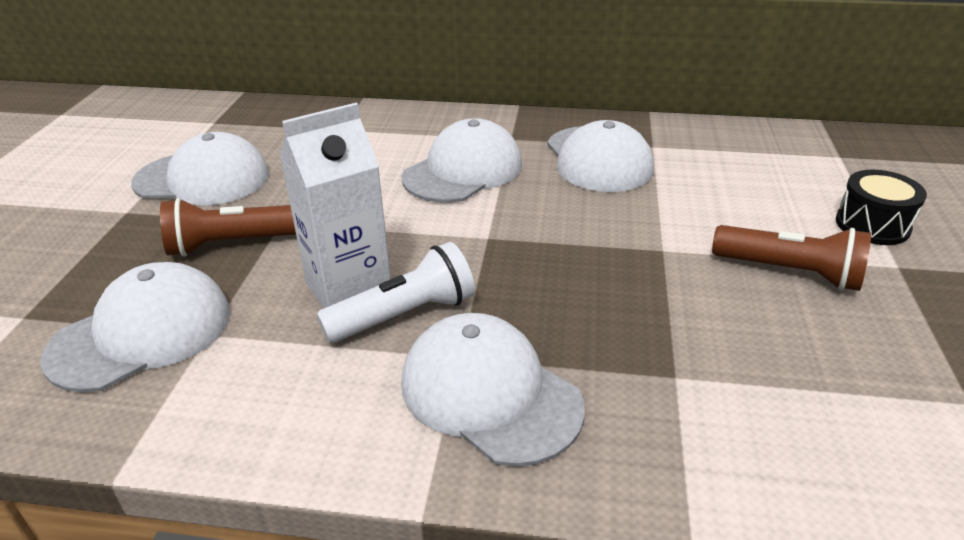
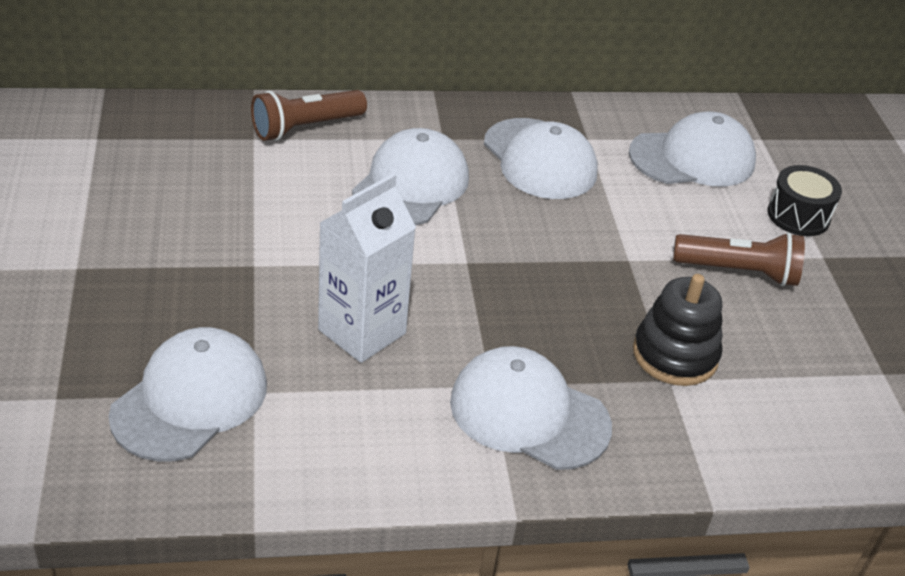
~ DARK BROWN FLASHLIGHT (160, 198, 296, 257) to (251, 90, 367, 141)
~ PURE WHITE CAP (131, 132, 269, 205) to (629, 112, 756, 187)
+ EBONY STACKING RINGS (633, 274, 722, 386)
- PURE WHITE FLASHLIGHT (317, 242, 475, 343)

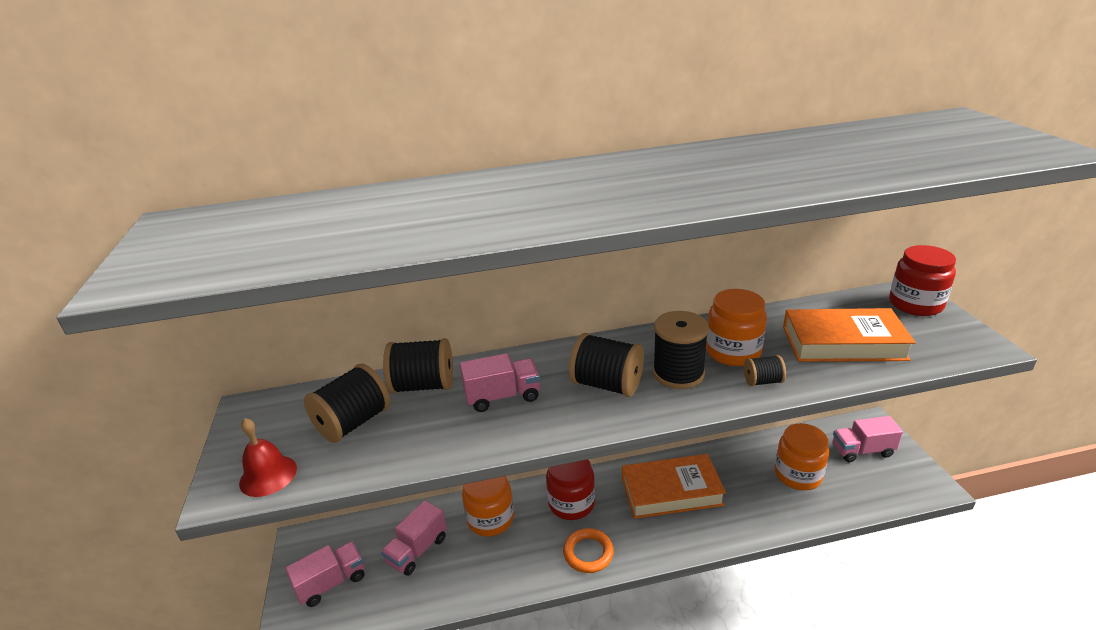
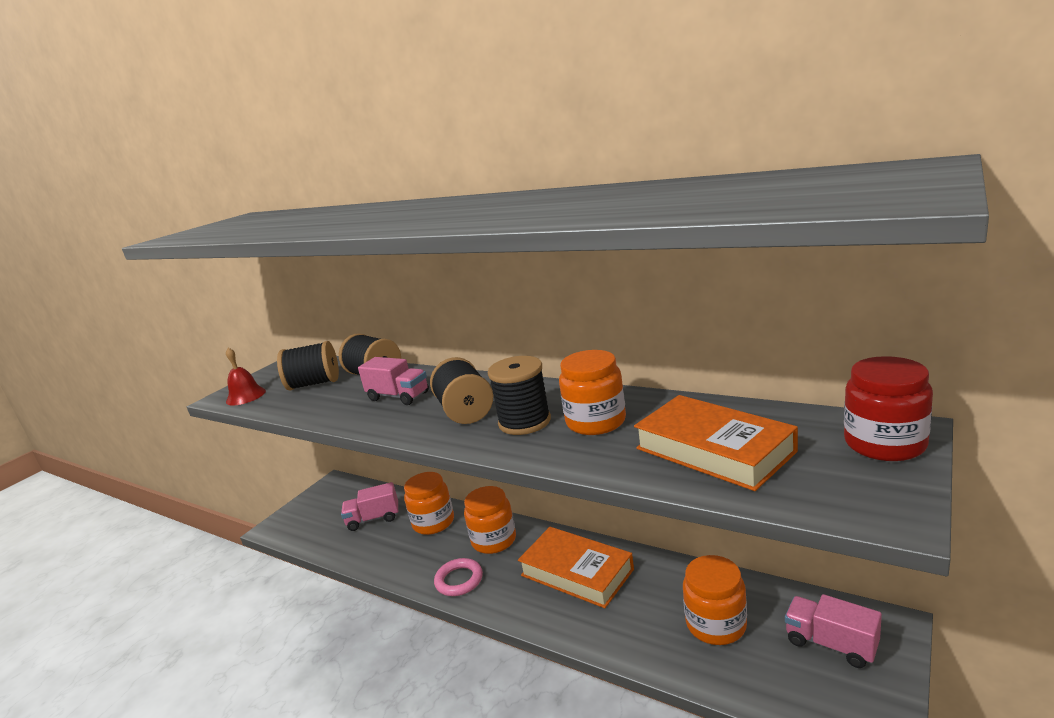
~ BRIGHT ORANGE RING (563, 528, 614, 573) to ROSE-PINK RING (434, 558, 483, 596)
~ RED JAM JAR (546, 459, 595, 520) to BRIGHT ORANGE JAM JAR (464, 486, 516, 554)
- ROSE-PINK TRUCK (285, 541, 365, 607)
- EBONY BOBBIN (744, 355, 786, 386)

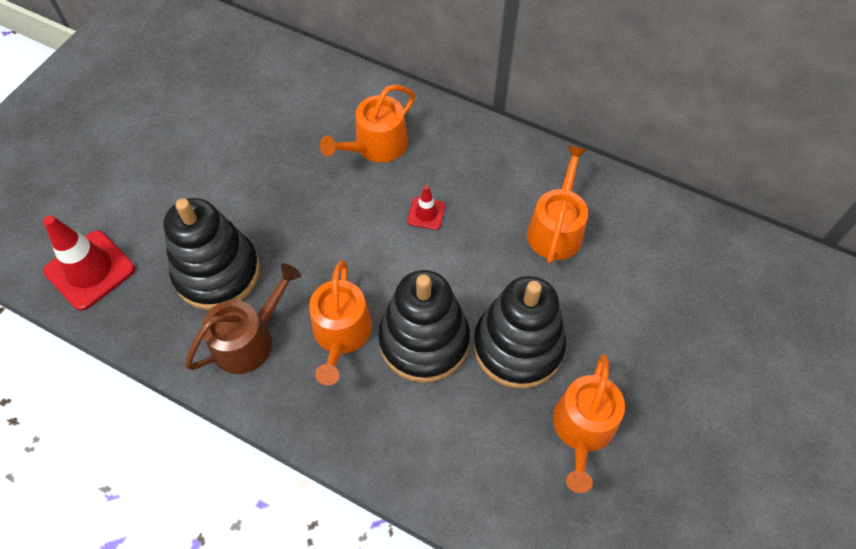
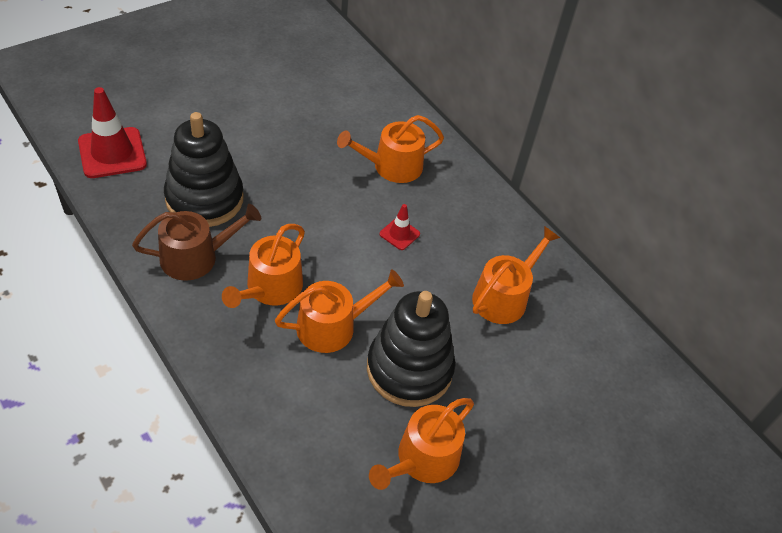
~ EBONY STACKING RINGS (378, 270, 470, 383) to BRIGHT ORANGE WATERING POT (275, 269, 404, 353)

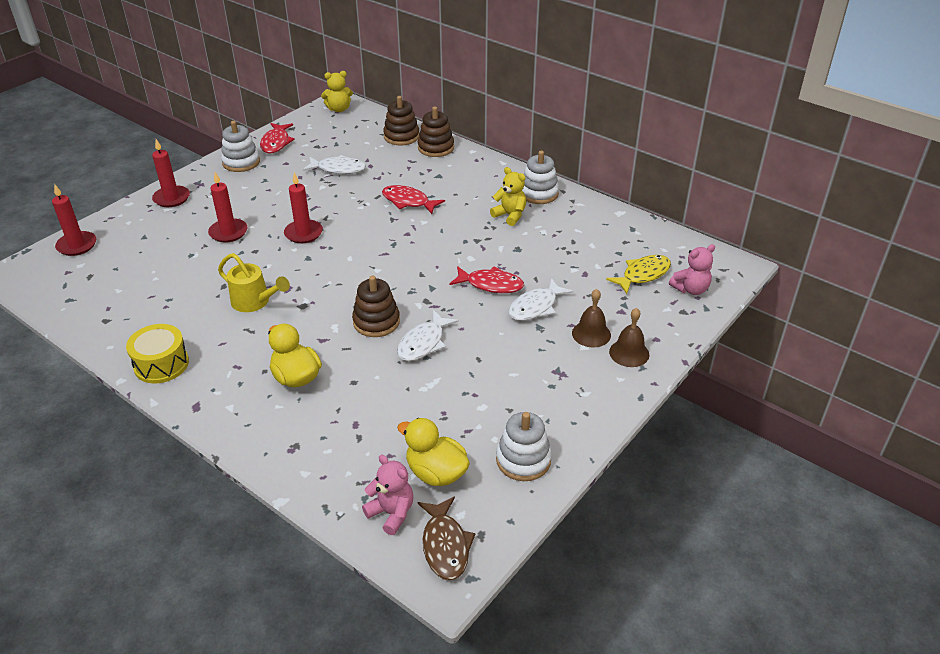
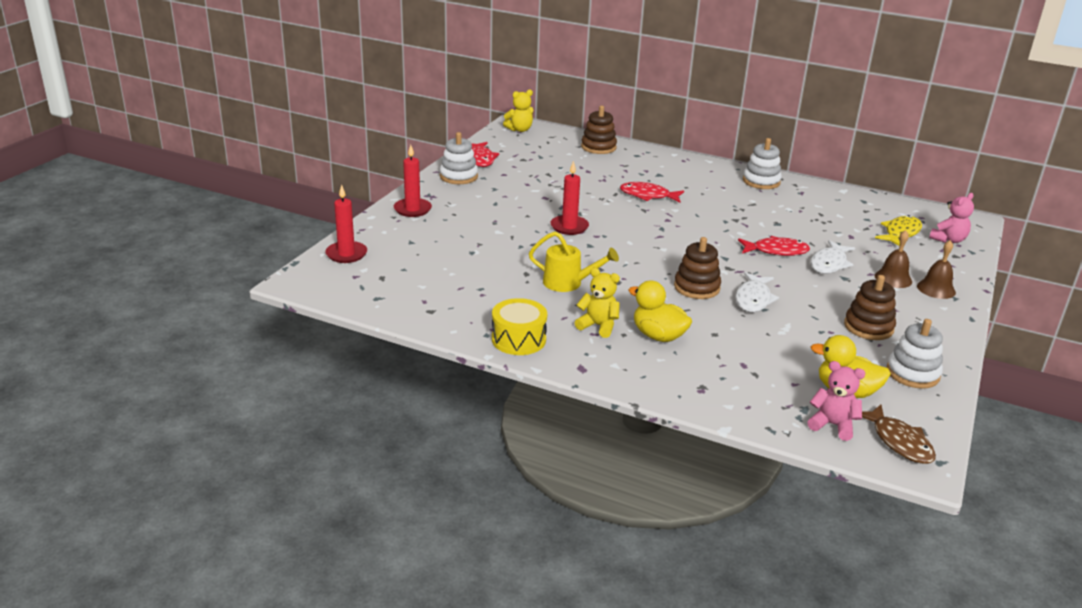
~ GOLDEN TEDDY (490, 167, 526, 226) to (574, 268, 620, 338)
~ DARK BROWN STACKING RINGS (418, 107, 454, 157) to (844, 275, 896, 340)
- RED PILLAR CANDLE (208, 172, 248, 243)
- PURE WHITE FISH FIGURE (303, 155, 366, 174)

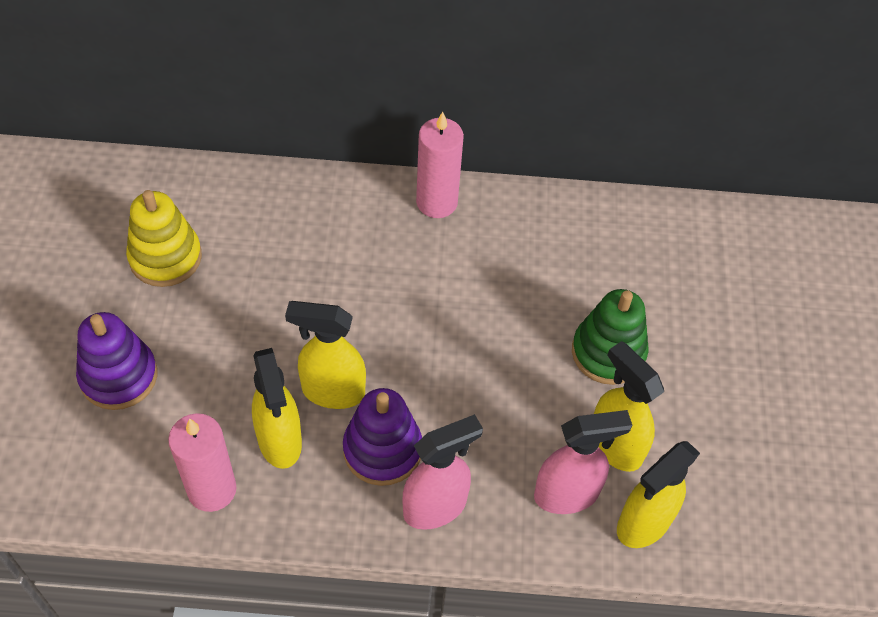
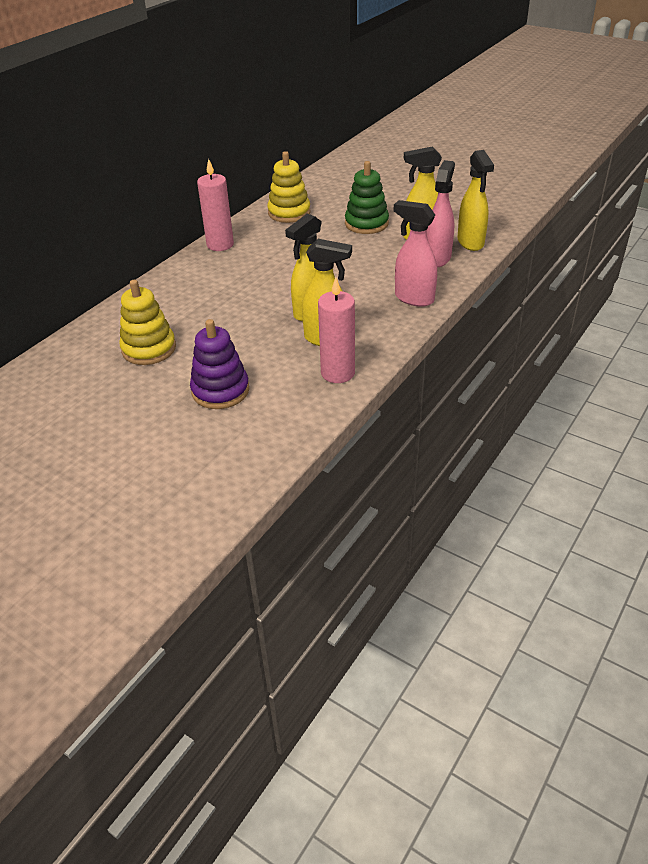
+ GOLDEN STACKING RINGS (267, 151, 311, 223)
~ ROSE-PINK SPRAYER (403, 414, 483, 530) = (394, 200, 437, 307) 60 degrees counterclockwise
- VIOLET STACKING RINGS (343, 388, 422, 486)

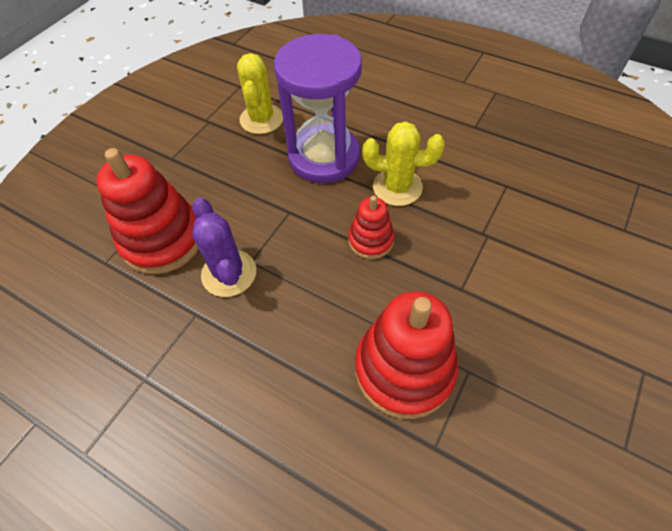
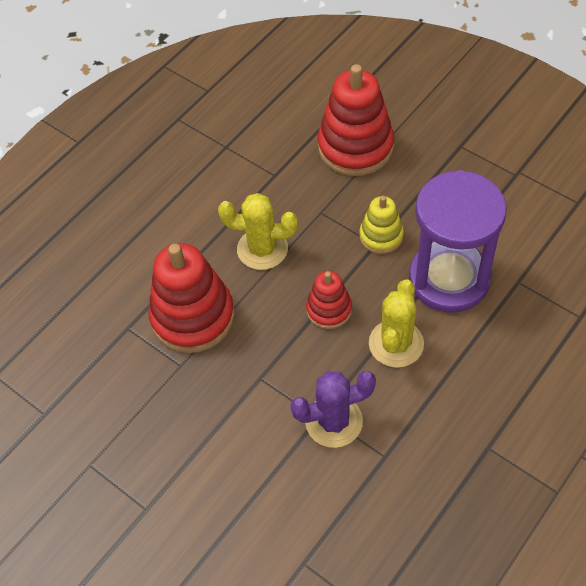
~ GOLDEN CACTUS (237, 53, 283, 134) to (218, 193, 298, 270)
~ VIOLET CACTUS (192, 198, 256, 297) to (290, 371, 376, 448)
+ GOLDEN STACKING RINGS (359, 196, 404, 254)

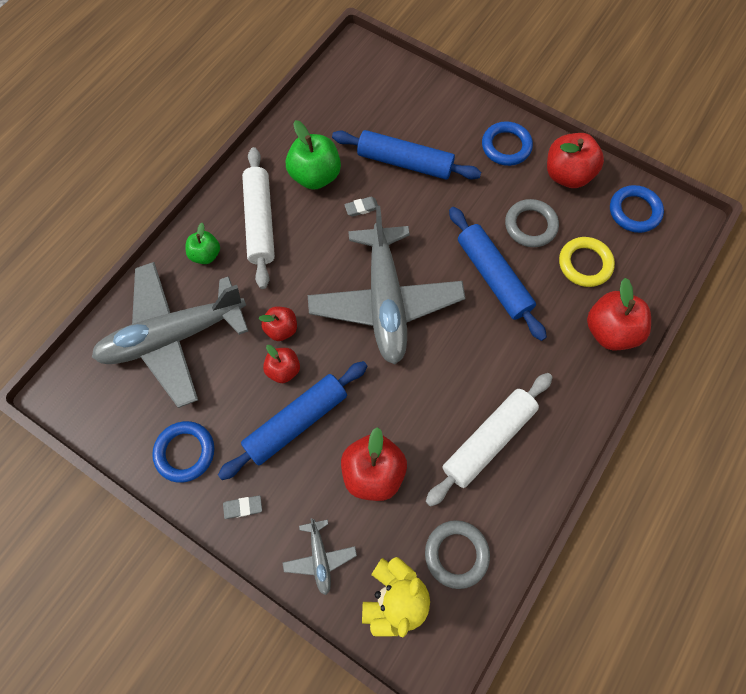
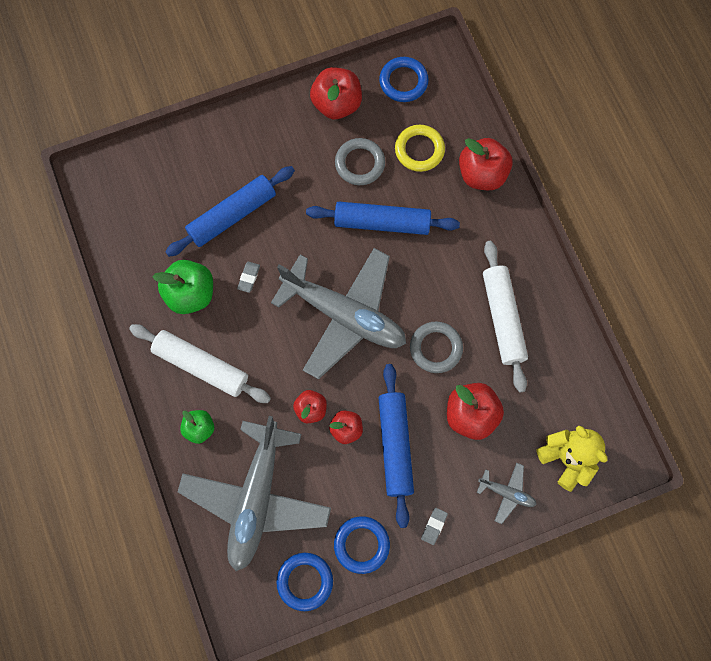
~ COBALT RING (482, 121, 533, 166) to (276, 553, 333, 611)
~ ASH-GREY RING (425, 520, 490, 589) to (410, 321, 463, 373)

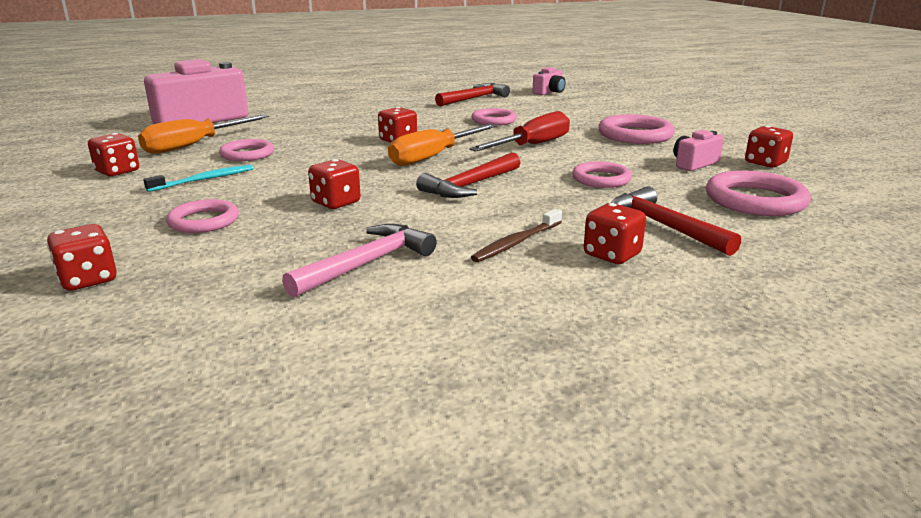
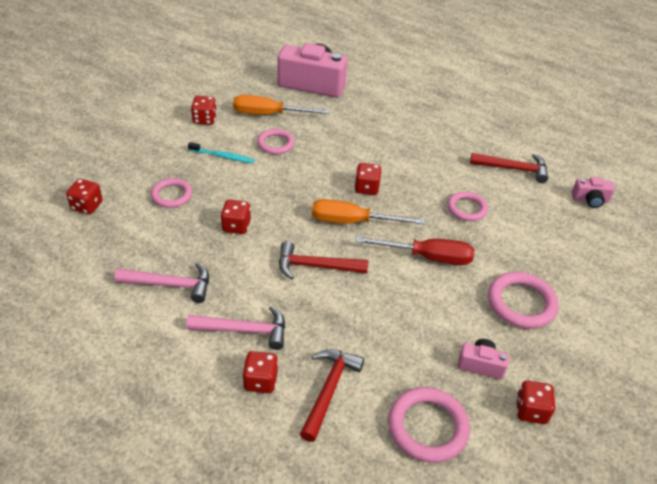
~ DARK BROWN DENTAL BRUSH (471, 209, 562, 262) to ROSE-PINK CLAW HAMMER (186, 306, 285, 350)
- ROSE-PINK RING (572, 161, 632, 188)

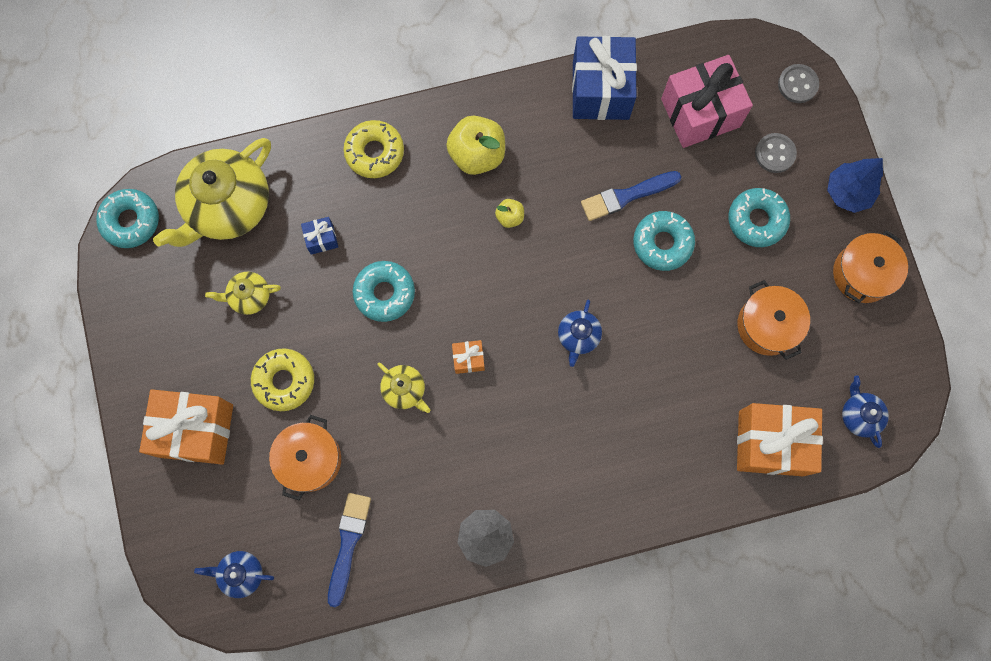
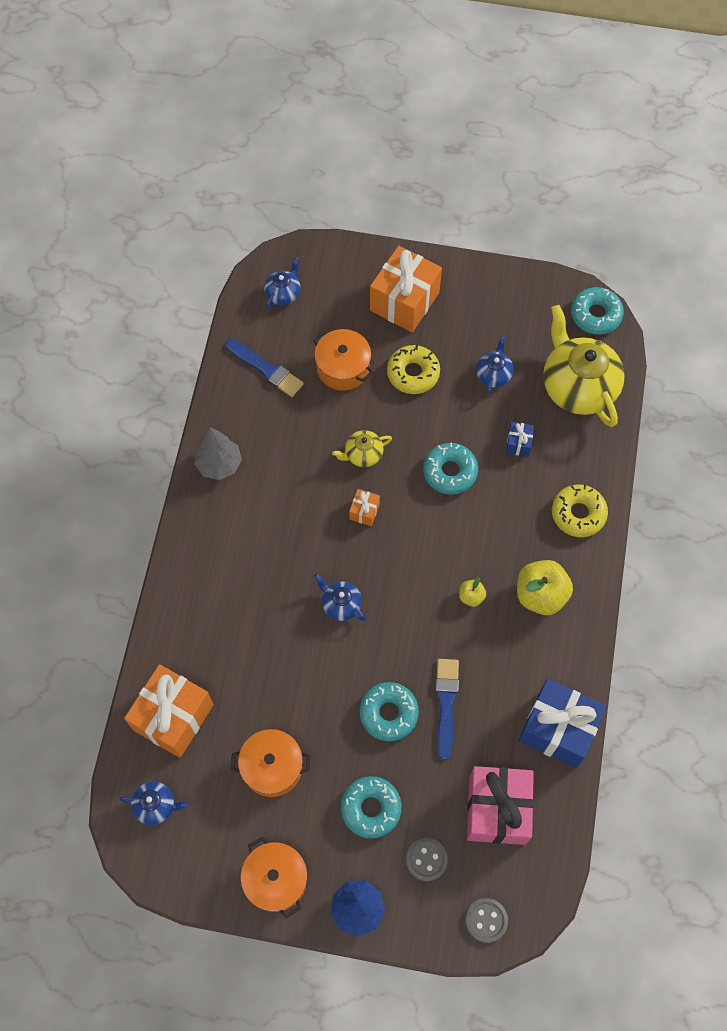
~ GOLDEN CHINA TEAPOT (205, 272, 281, 315) to COBALT CHINA TEAPOT (476, 335, 514, 394)

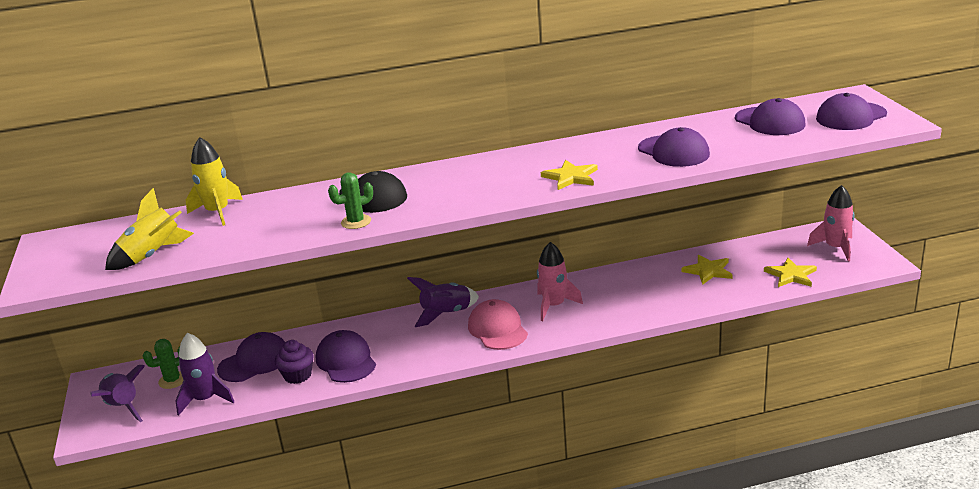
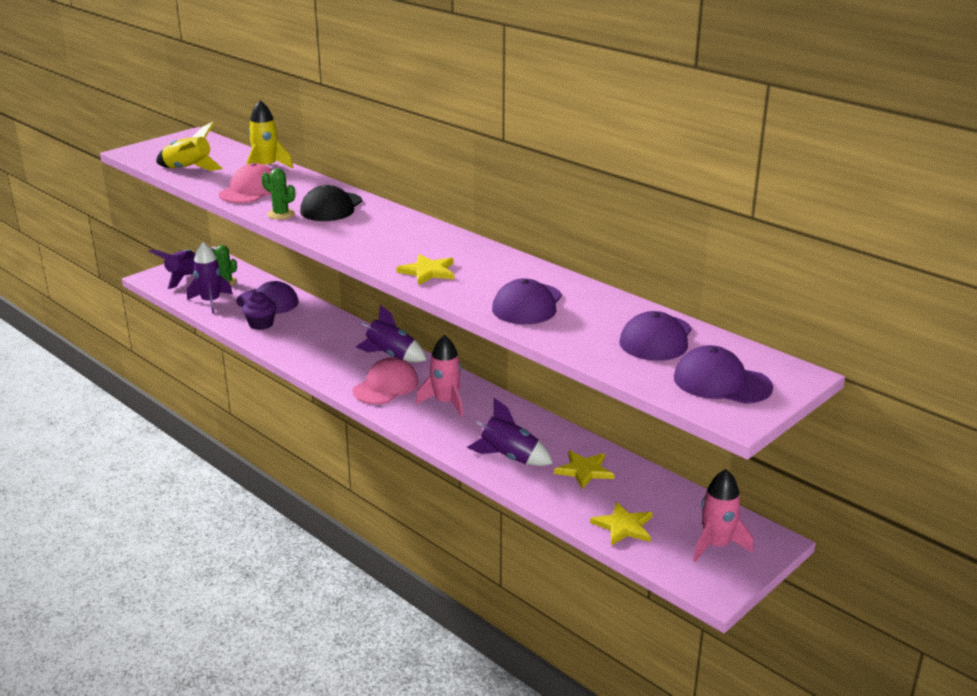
+ ROSE-PINK CAP (219, 163, 272, 203)
+ VIOLET TOY ROCKET (467, 398, 553, 466)
- VIOLET CAP (316, 330, 376, 383)

